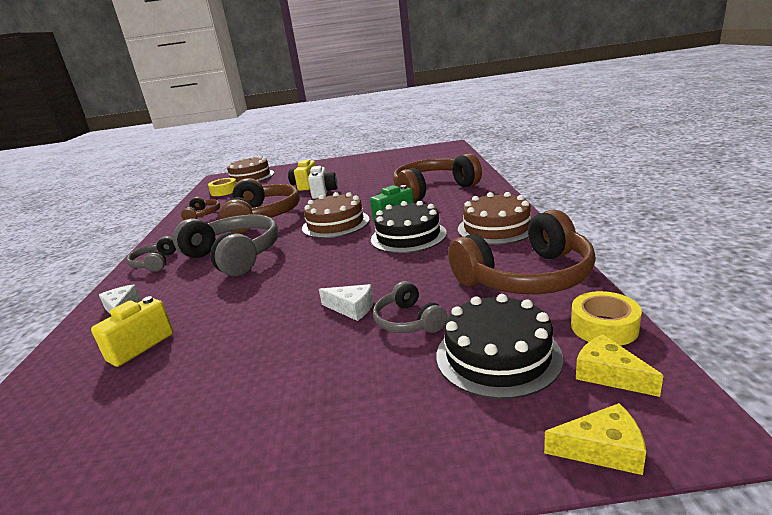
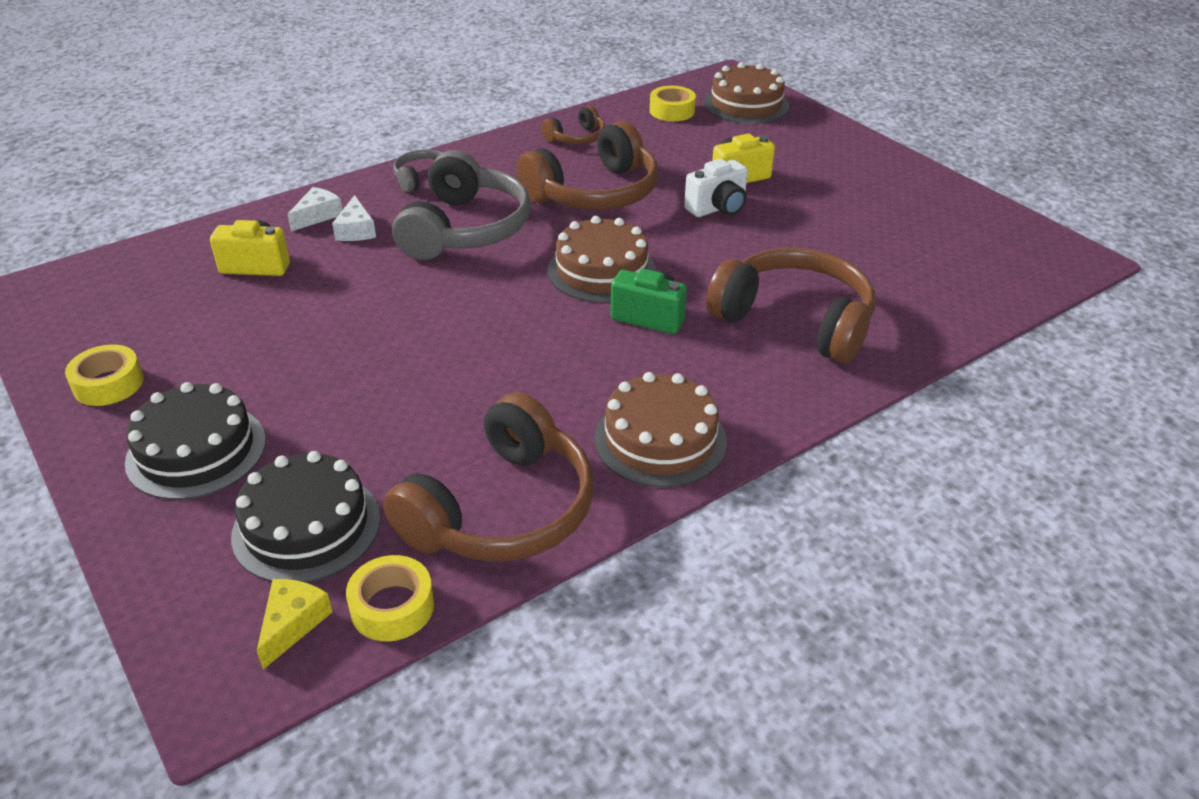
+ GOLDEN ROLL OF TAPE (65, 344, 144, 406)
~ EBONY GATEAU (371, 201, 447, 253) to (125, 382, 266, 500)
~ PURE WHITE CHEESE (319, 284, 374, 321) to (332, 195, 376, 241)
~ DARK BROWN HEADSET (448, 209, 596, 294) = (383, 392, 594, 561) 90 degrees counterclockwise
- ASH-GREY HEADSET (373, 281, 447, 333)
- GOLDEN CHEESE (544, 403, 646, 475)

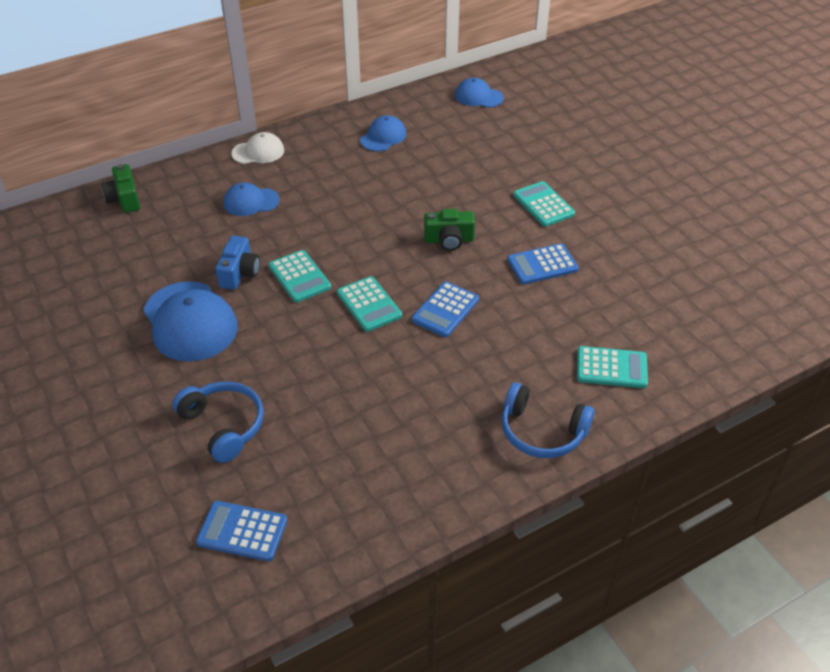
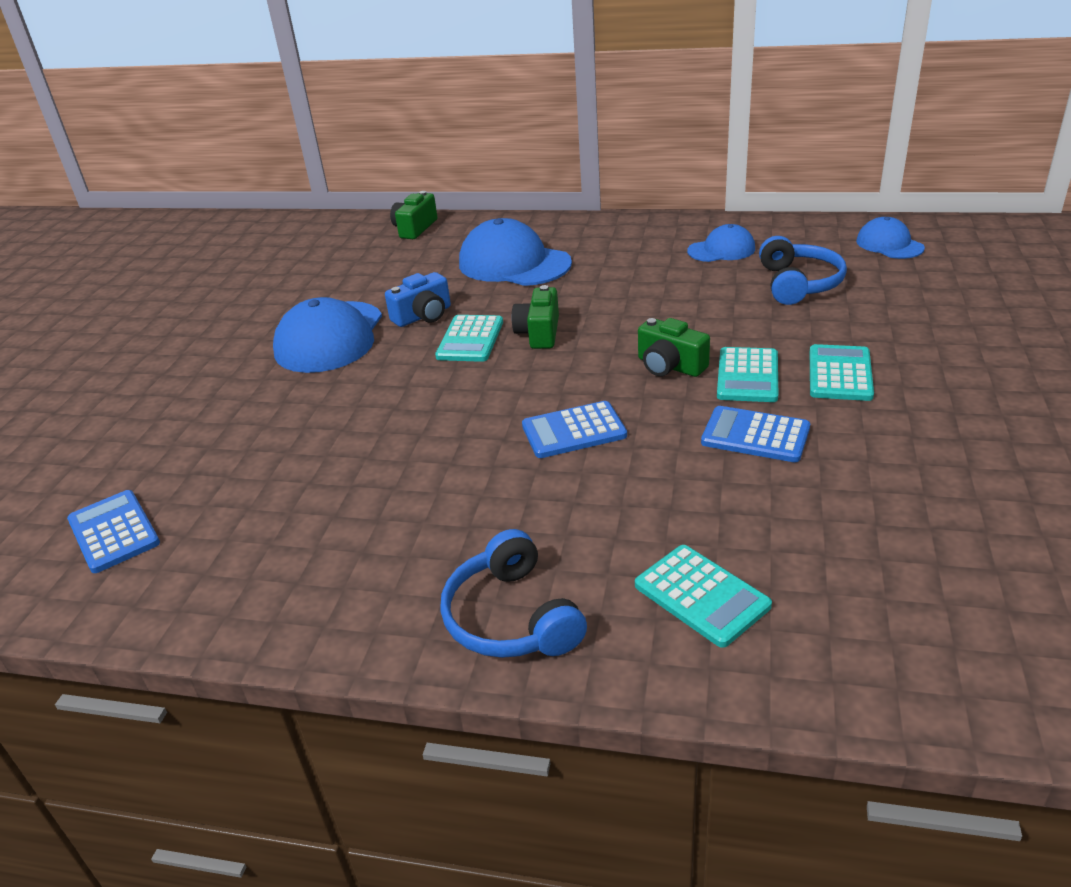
~ COBALT CAP (224, 182, 280, 216) = (459, 218, 572, 286) x1.77
+ LEAF-GREEN PHOTO CAMERA (511, 285, 559, 349)
~ AQUA CALCULATOR (337, 276, 402, 332) to (717, 347, 778, 402)
~ COBALT HEADSET (172, 381, 264, 463) to (759, 236, 847, 305)
- PURE WHITE CAP (231, 132, 284, 164)

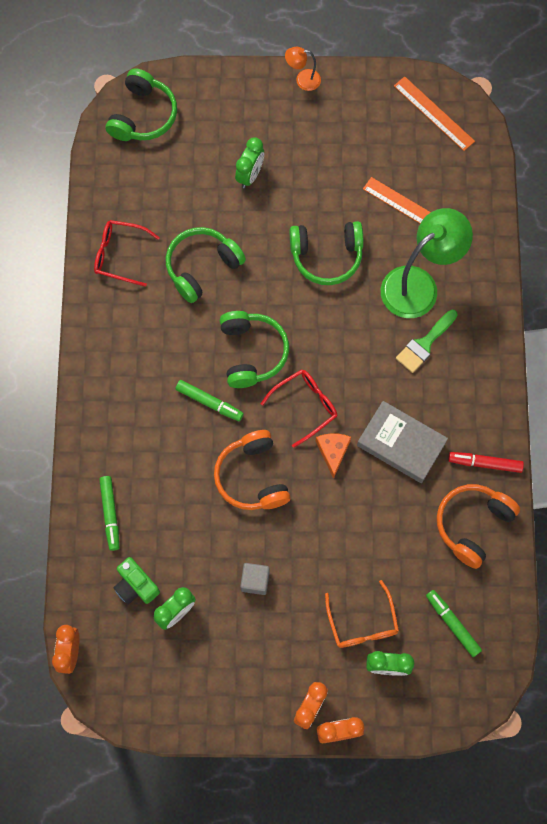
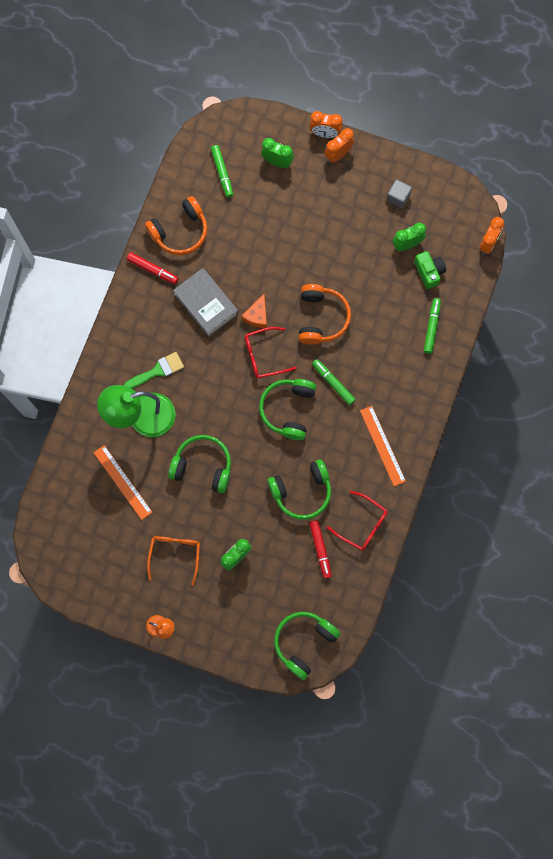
~ BRIGHT ORANGE GLASSES (325, 580, 399, 648) to (147, 536, 200, 586)
+ RED MARKER PEN (309, 520, 332, 579)
~ BRIGHT ORANGE MEASURING STICK (394, 76, 475, 151) to (360, 406, 406, 487)
~ ASH-GREY CUBE (240, 563, 270, 595) to (386, 179, 412, 209)

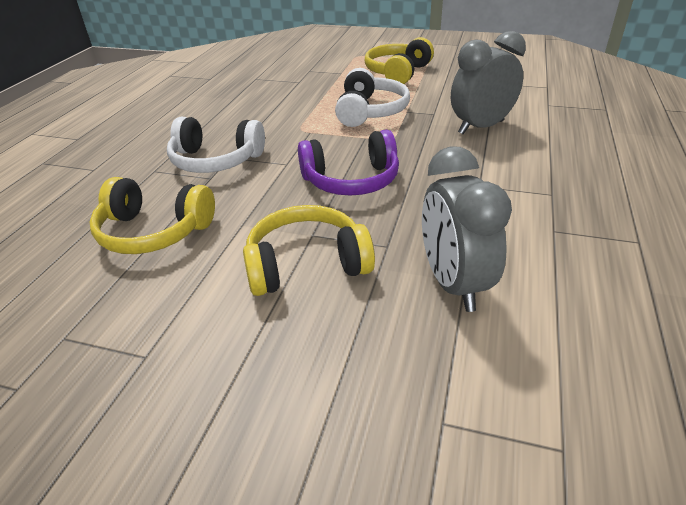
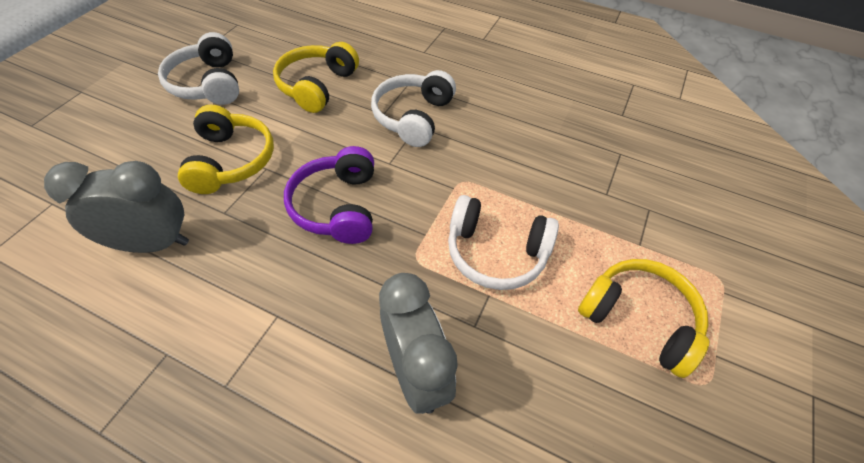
+ PURE WHITE HEADSET (158, 32, 239, 105)

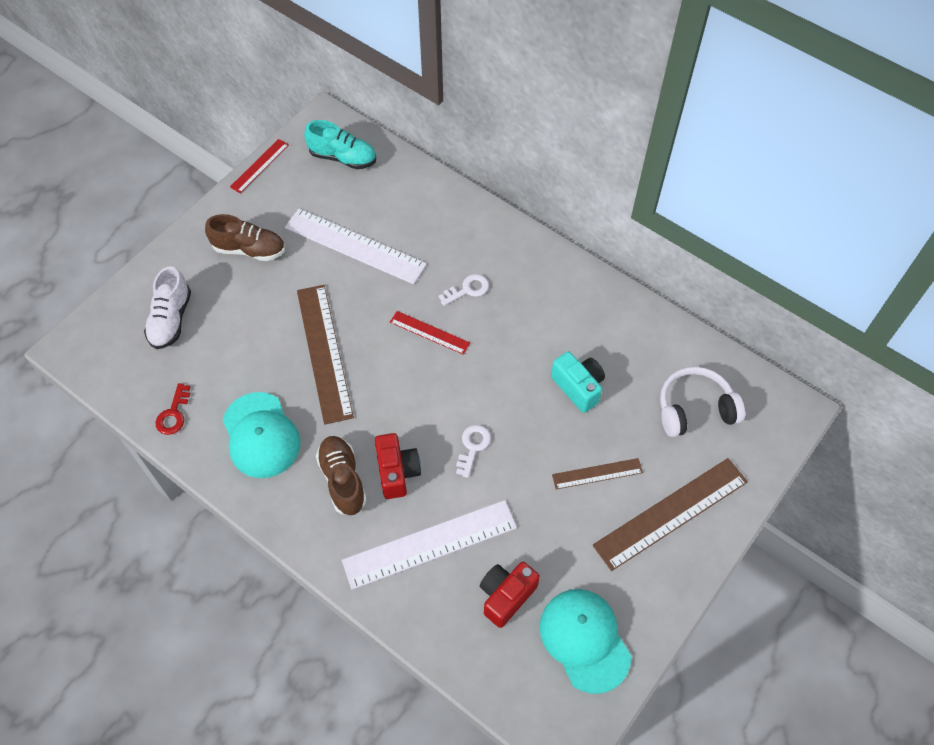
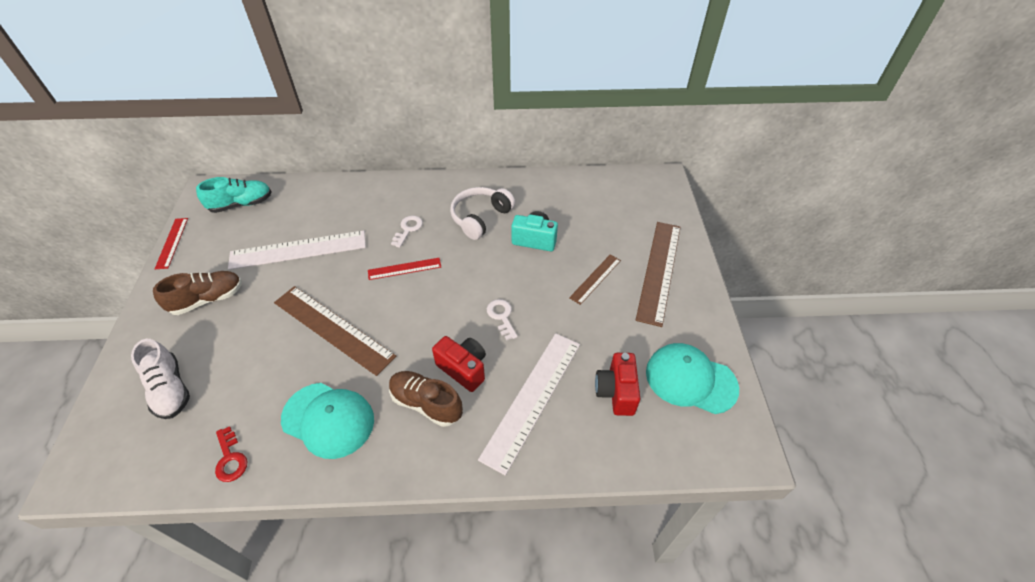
~ PURE WHITE HEADSET (660, 367, 745, 437) to (450, 187, 515, 240)

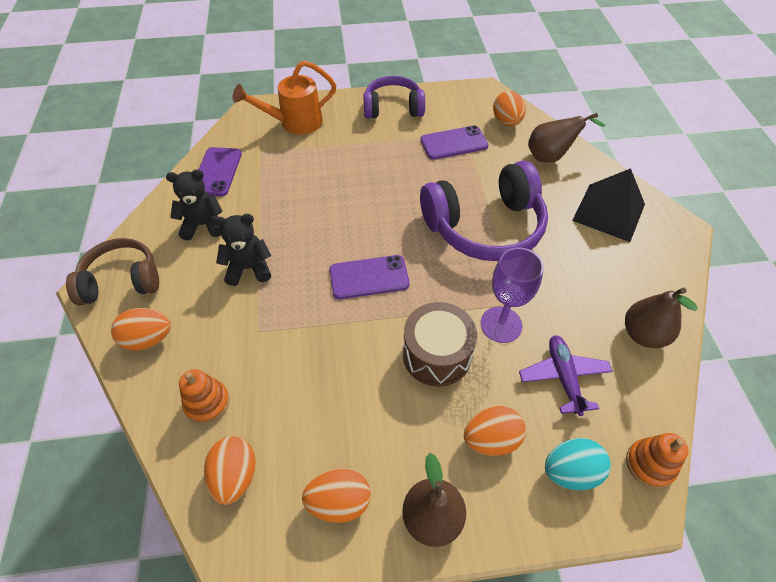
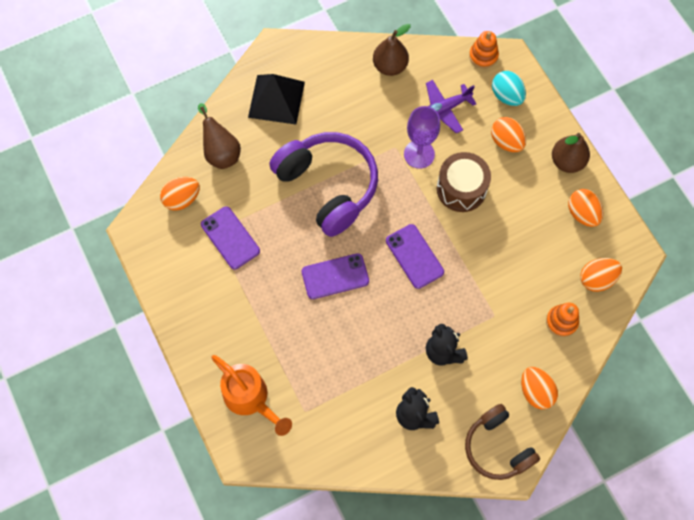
~ VIOLET MOBILE PHONE (199, 147, 242, 196) to (302, 253, 369, 299)
- VIOLET HEADSET (363, 76, 425, 119)

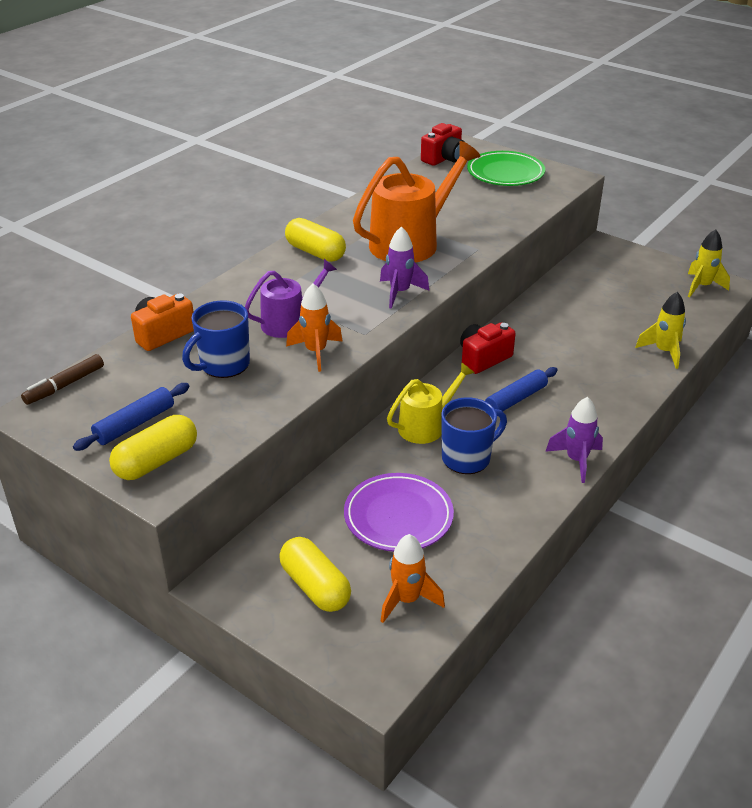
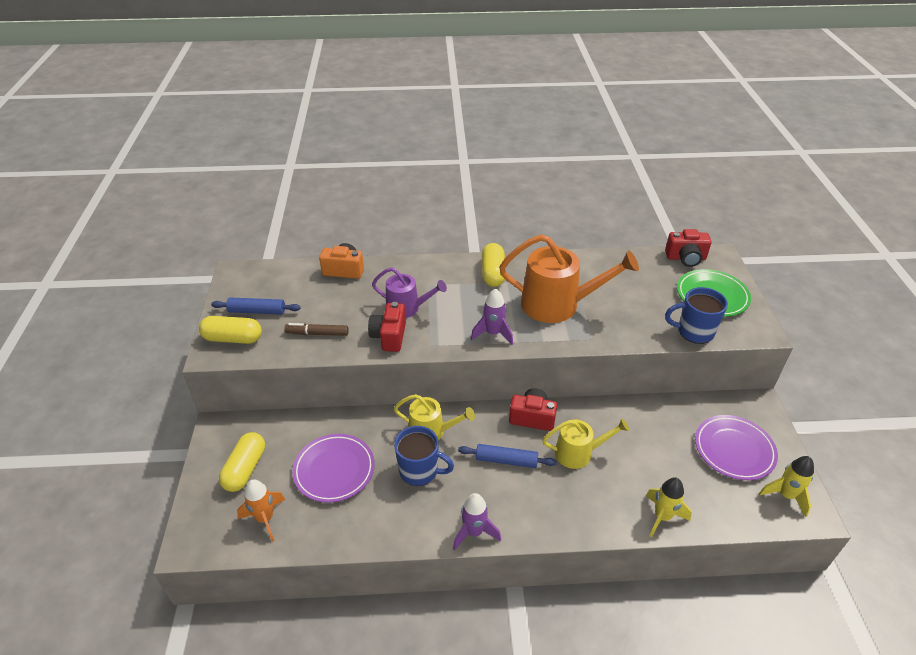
~ DARK BROWN MARKER PEN (21, 354, 104, 405) to (284, 323, 349, 336)
~ BRIGHT ORANGE TOY ROCKET (286, 284, 343, 372) to RED PHOTO CAMERA (368, 302, 406, 352)
+ GOLDEN WATERING POT (542, 418, 629, 469)
~ COBALT COFFEE MUG (182, 301, 250, 378) to (665, 287, 728, 344)
+ VIOLET DINNER PLATE (695, 415, 778, 480)

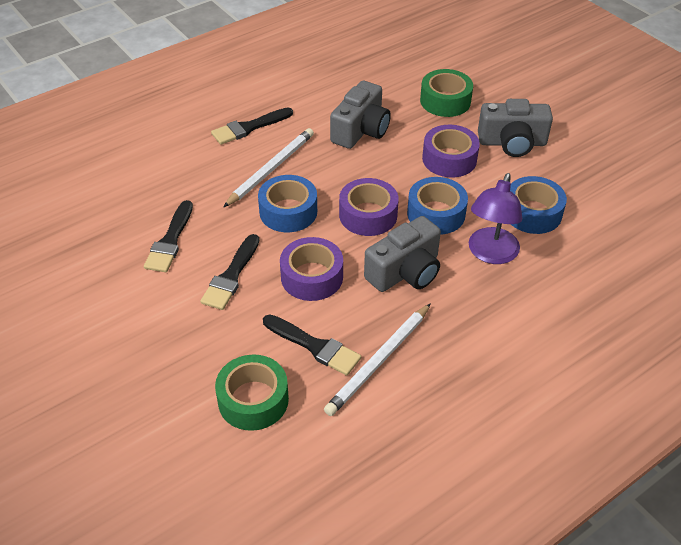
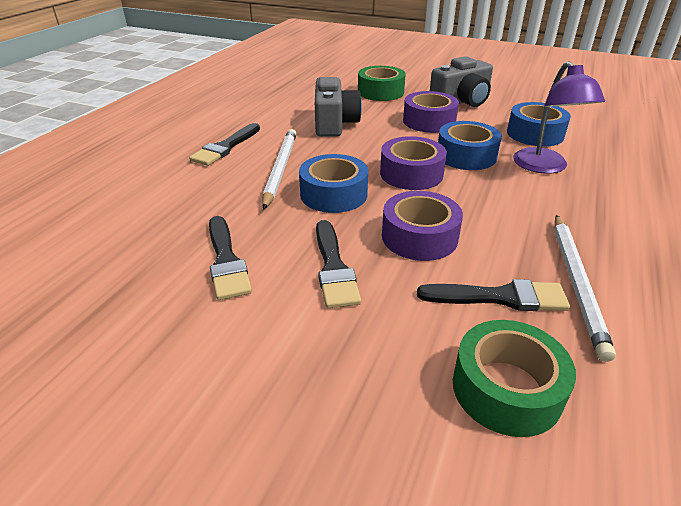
- ASH-GREY PHOTO CAMERA (364, 216, 441, 292)

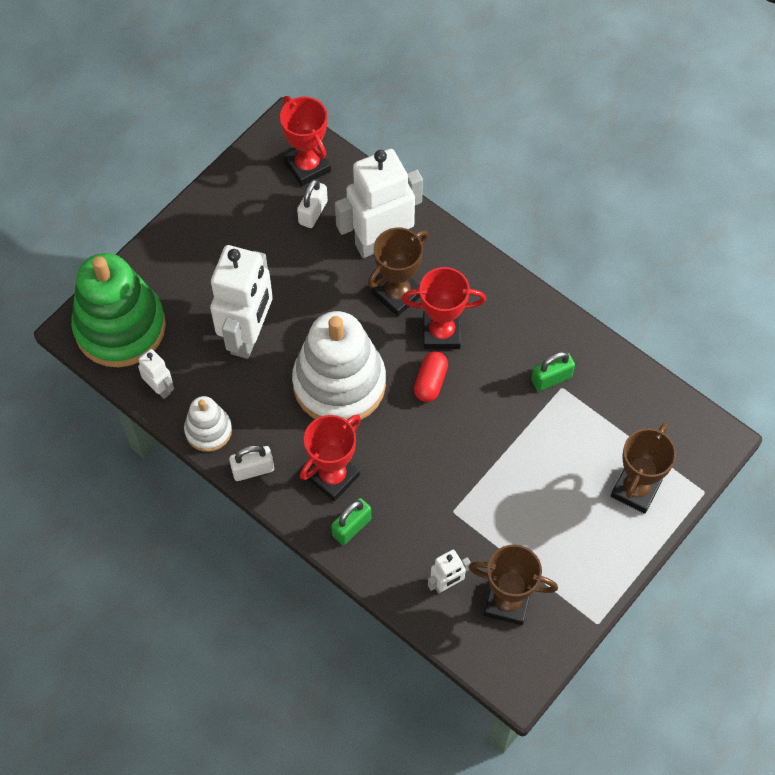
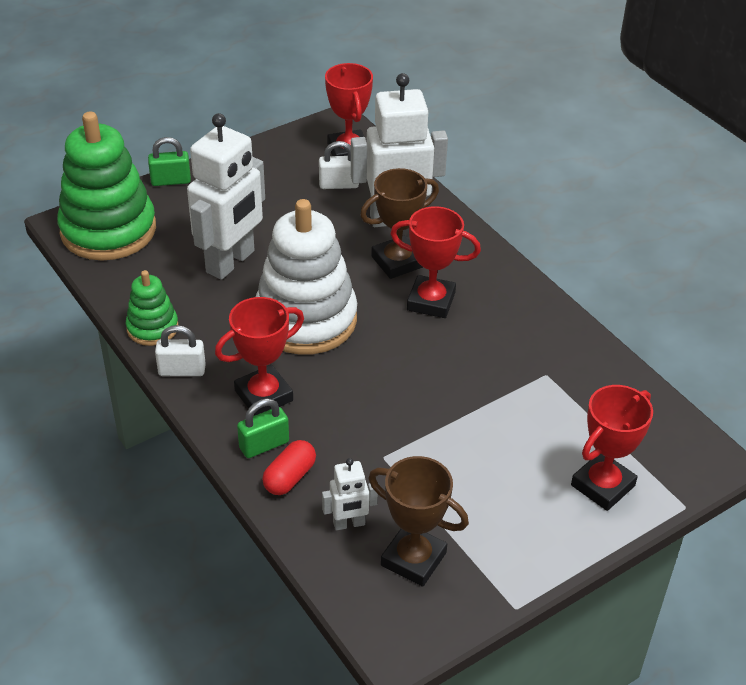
~ PURE WHITE STACKING RINGS (184, 396, 232, 452) to LEAF-GREEN STACKING RINGS (126, 270, 178, 346)
~ LEAF-GREEN LOCK (531, 352, 575, 391) to (148, 137, 191, 186)
~ RED CAPSULE (414, 351, 448, 402) to (262, 440, 316, 495)
~ PURE WHITE LOCK (297, 179, 328, 228) = (319, 141, 359, 189) 45 degrees clockwise
~ DARK BROWN TROPHY (611, 423, 676, 514) to RED TROPHY (571, 385, 653, 511)
- PURE WHITE ROBOT (138, 349, 174, 399)

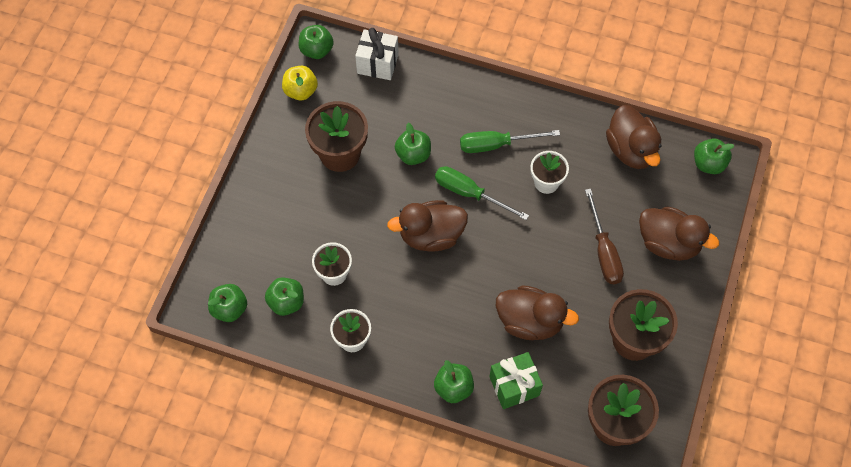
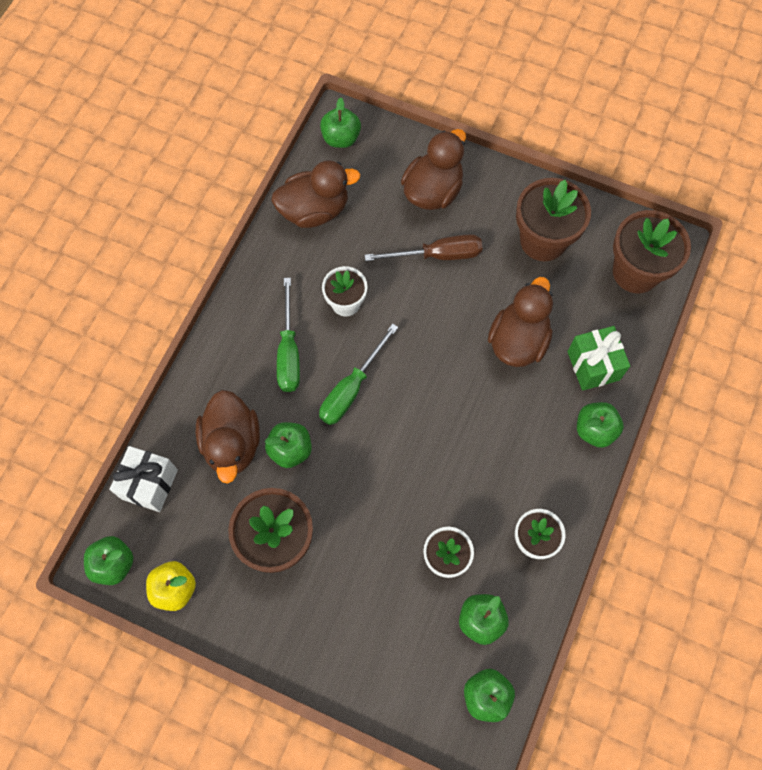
~ DARK BROWN RUBBER DUCK (387, 200, 468, 252) to (196, 390, 260, 484)

